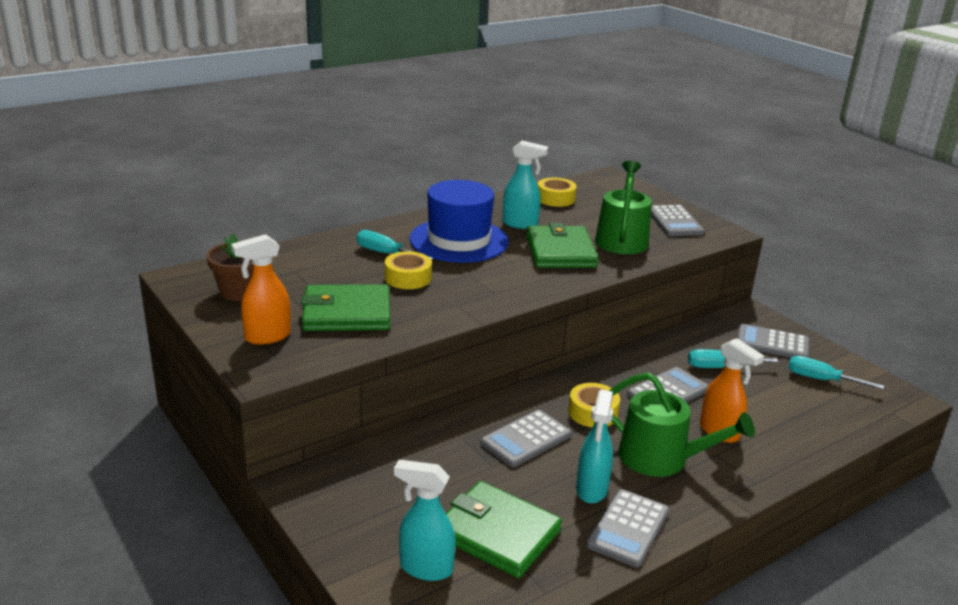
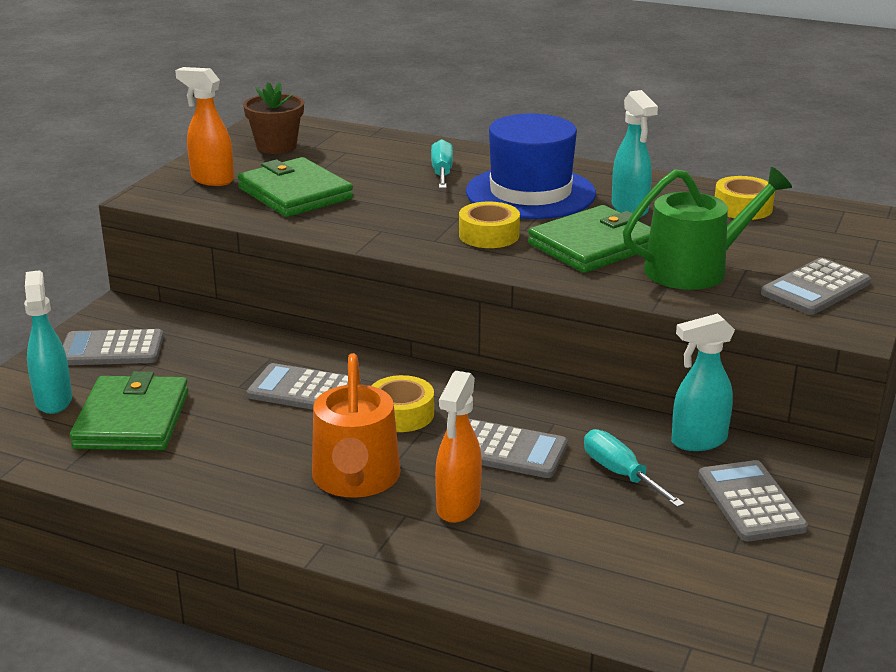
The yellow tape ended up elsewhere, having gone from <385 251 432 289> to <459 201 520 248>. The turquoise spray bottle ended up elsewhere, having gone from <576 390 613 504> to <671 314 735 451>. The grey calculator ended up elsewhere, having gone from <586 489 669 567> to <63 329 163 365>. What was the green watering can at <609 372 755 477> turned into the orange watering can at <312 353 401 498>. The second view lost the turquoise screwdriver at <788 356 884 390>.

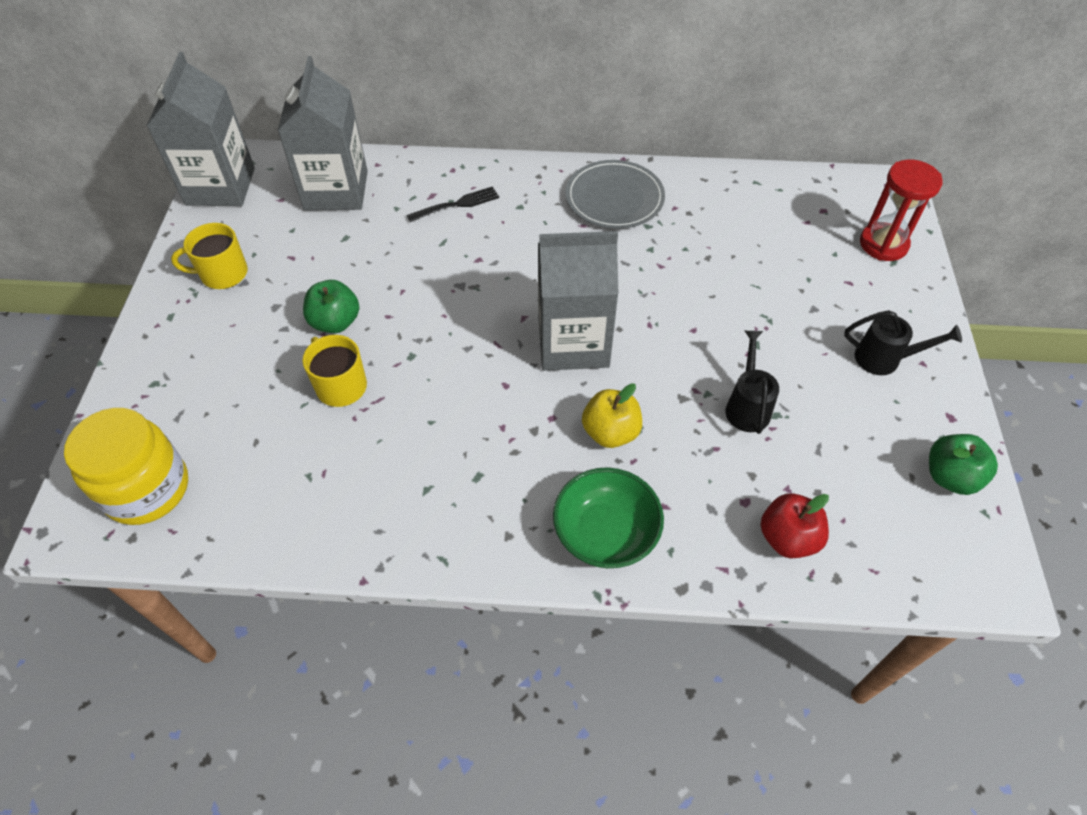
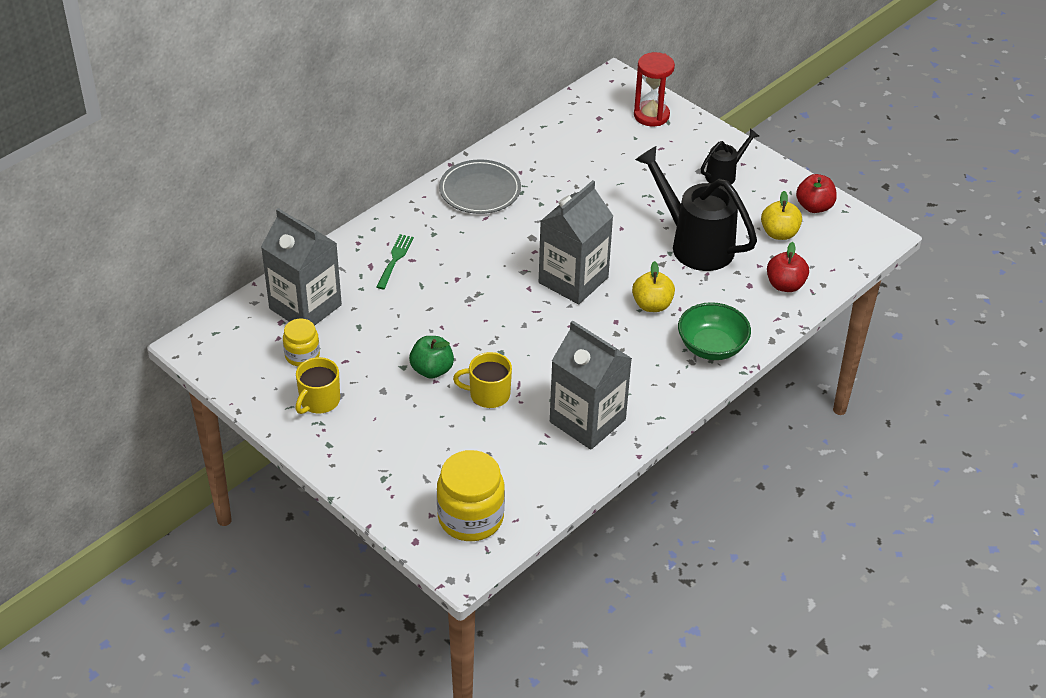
The grey carton ended up elsewhere, having gone from <147 52 255 206> to <550 320 632 450>. What was the black fork at <407 186 499 222> turned into the green fork at <376 234 414 289>. The size of the black watering can at <726 331 779 434> changed by a factor of 1.95. What was the green apple at <929 434 998 495> turned into the red apple at <796 174 837 213>. The second view gained the yellow jar at <283 319 320 366>. The second view gained the yellow apple at <761 191 802 240>.

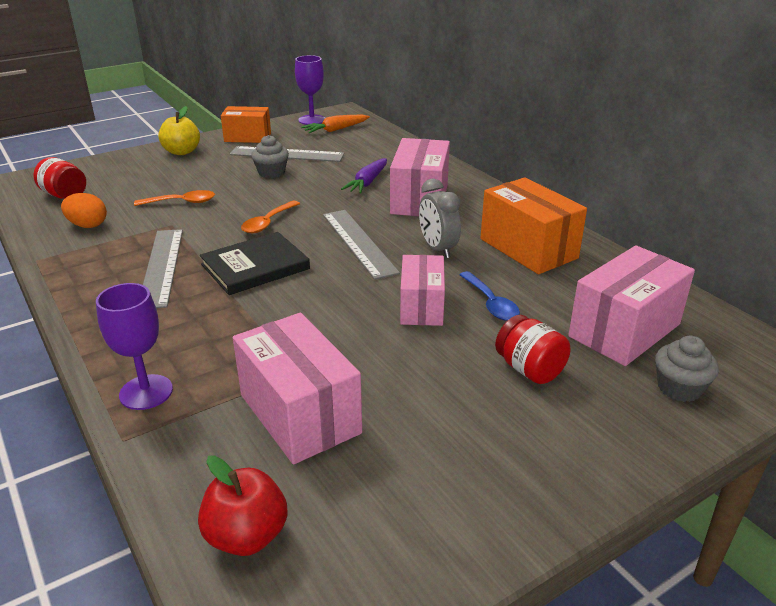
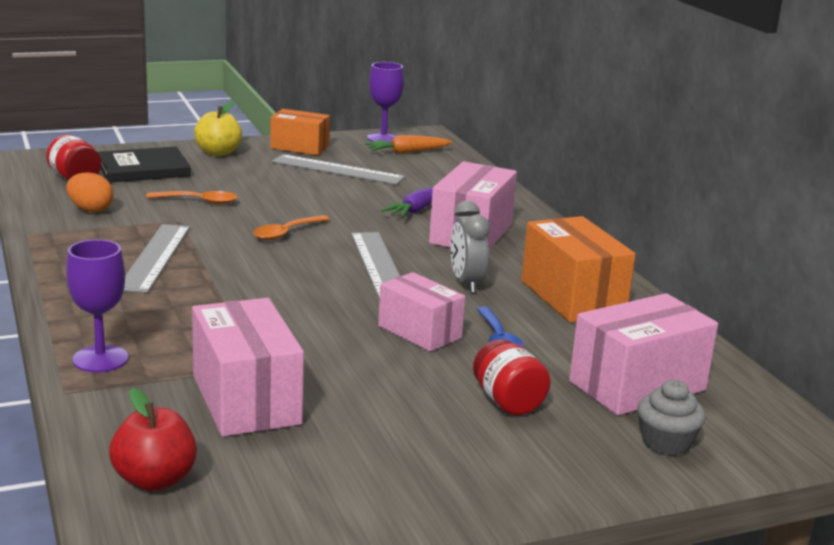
The black book ended up elsewhere, having gone from <200 232 310 295> to <98 147 191 182>. The second view lost the grey cupcake at <251 135 289 178>. The pink box at <400 255 445 326> ended up facing another way, 60 degrees counterclockwise from before.

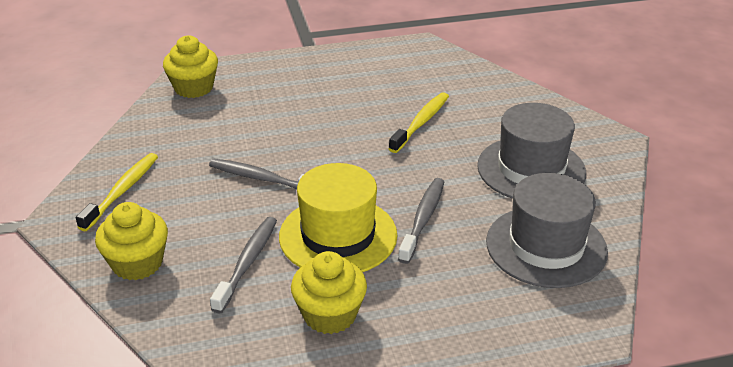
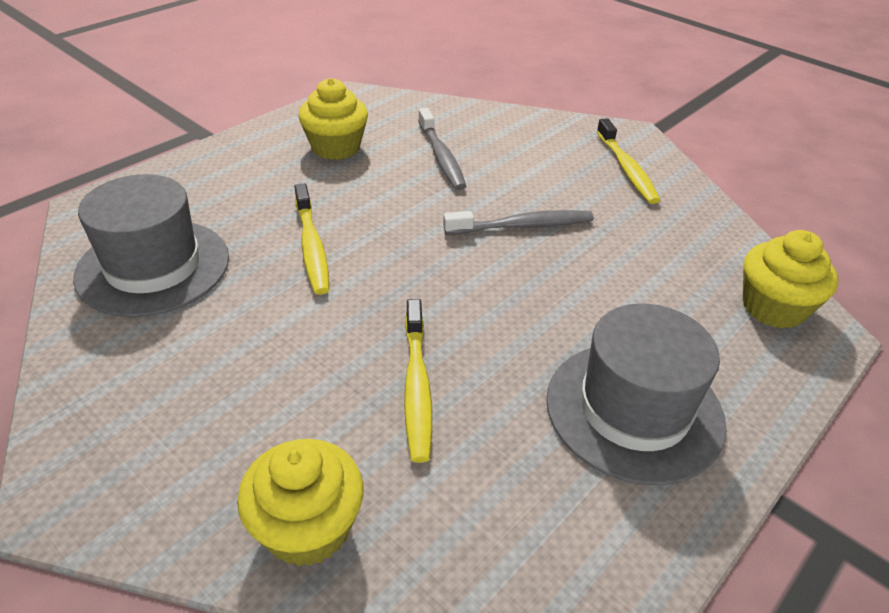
The yellow cupcake ended up elsewhere, having gone from <95 202 168 280> to <237 439 364 567>. The second view lost the yellow hat at <279 163 397 272>. What was the grey toothbrush at <398 178 444 264> turned into the yellow toothbrush at <294 183 329 295>. The grey hat ended up elsewhere, having gone from <477 103 586 199> to <546 303 727 485>.

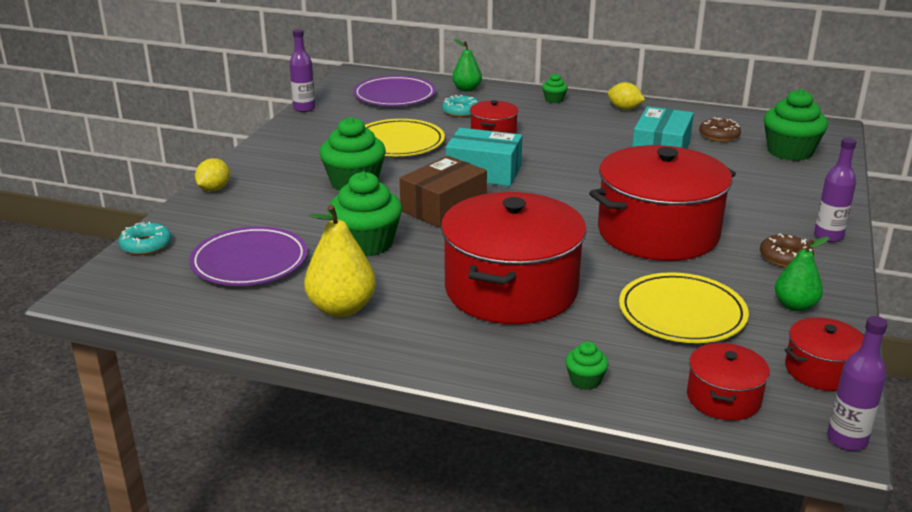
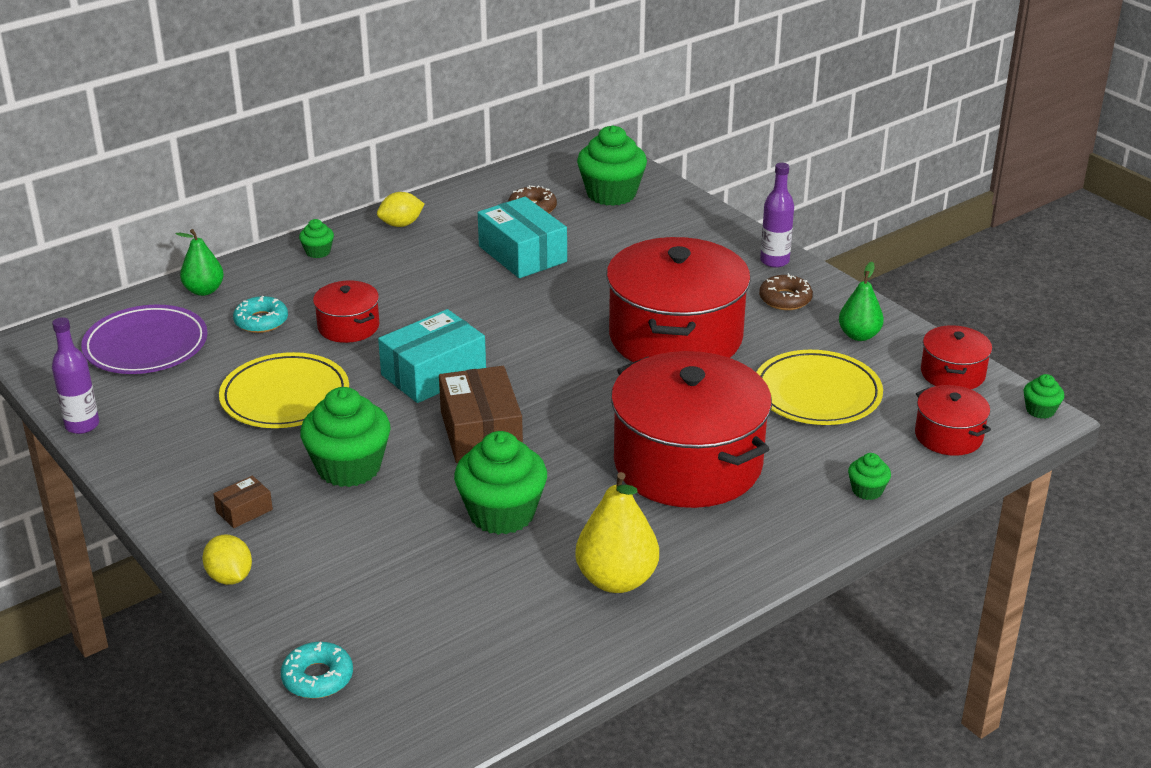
The second view lost the purple plate at <189 226 308 286>. Where the purple bottle stood at <827 316 888 451>, the green cupcake came to stand at <1024 374 1064 419>. The second view gained the brown box at <213 476 273 528>.

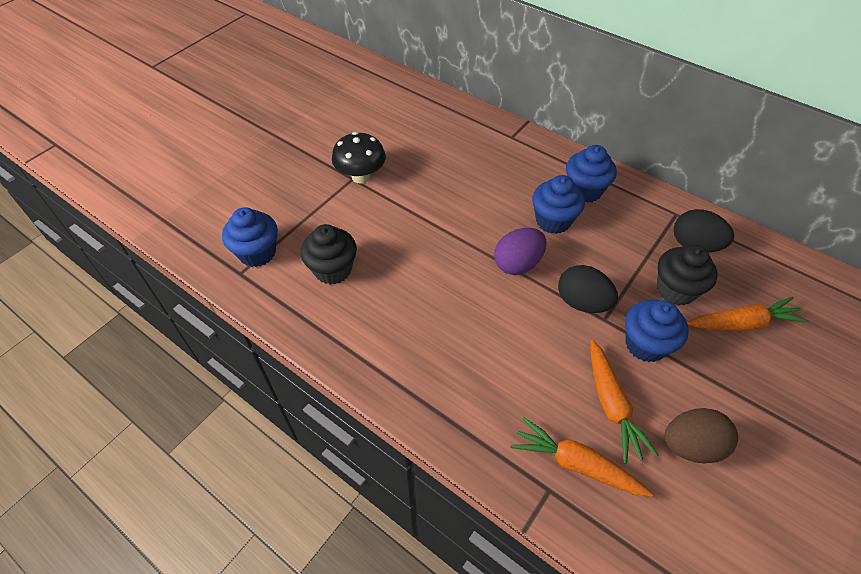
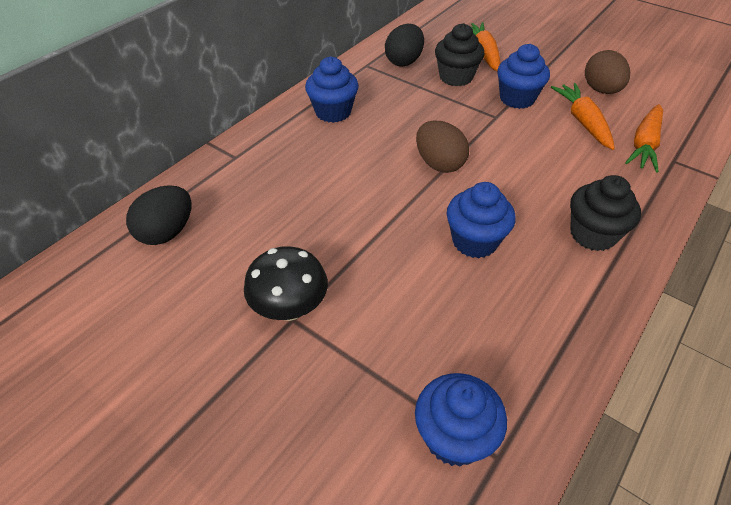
The black cupcake ended up elsewhere, having gone from <301 224 357 285> to <570 175 641 251>. What was the purple egg at <494 228 547 275> turned into the brown egg at <416 121 469 173>. The blue cupcake ended up elsewhere, having gone from <532 175 585 234> to <447 182 515 258>. The black egg ended up elsewhere, having gone from <558 265 618 313> to <126 185 192 245>. The orange carrot at <591 340 659 464> ended up facing another way, 90 degrees counterclockwise from before.

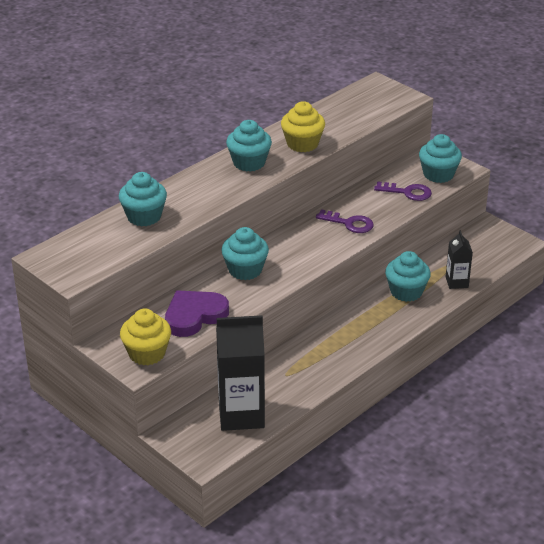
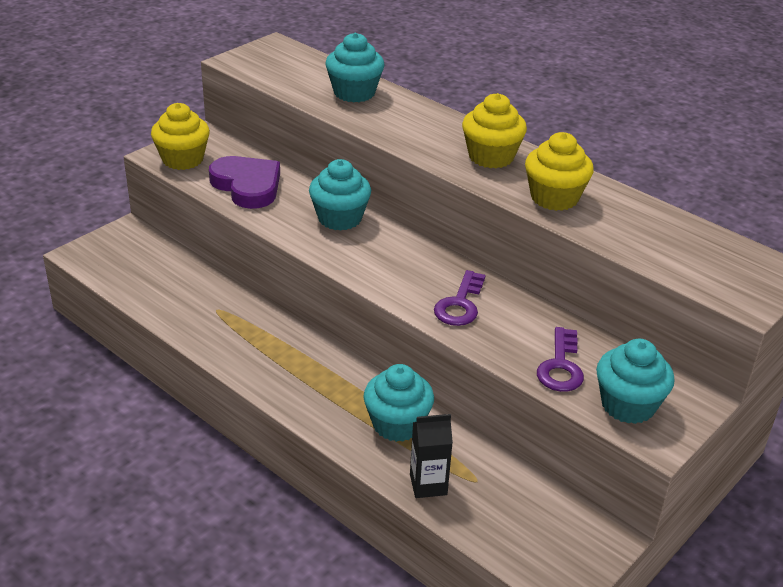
The second view lost the black carton at <216 315 265 431>. What was the turquoise cupcake at <226 120 272 172> turned into the yellow cupcake at <462 93 527 168>.

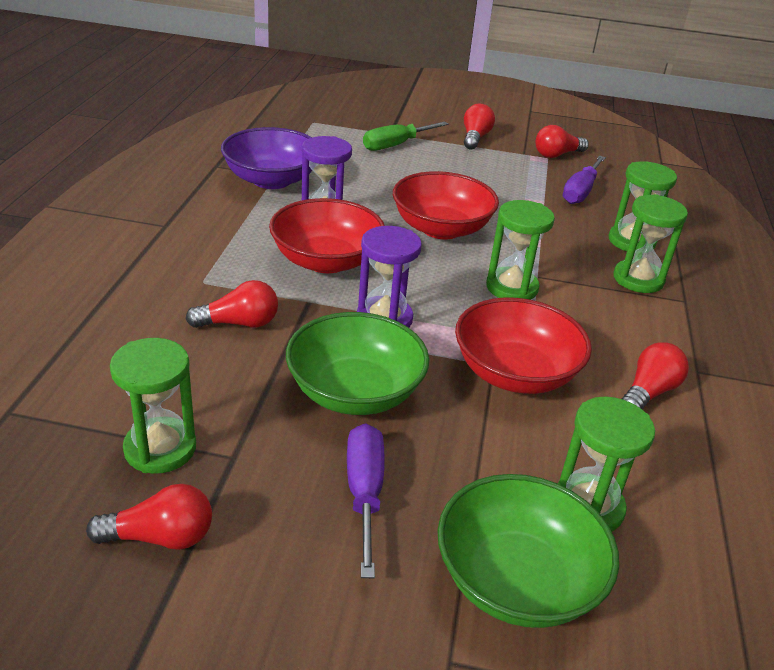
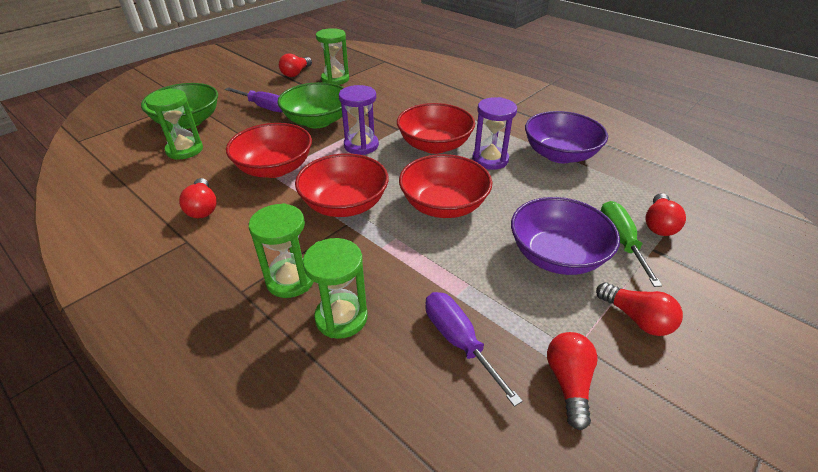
The red light bulb ended up elsewhere, having gone from <185 280 278 328> to <645 193 686 236>. Where the green hourglass stood at <486 200 555 300>, the red bowl came to stand at <295 153 389 217>. The second view gained the purple bowl at <511 197 620 275>.

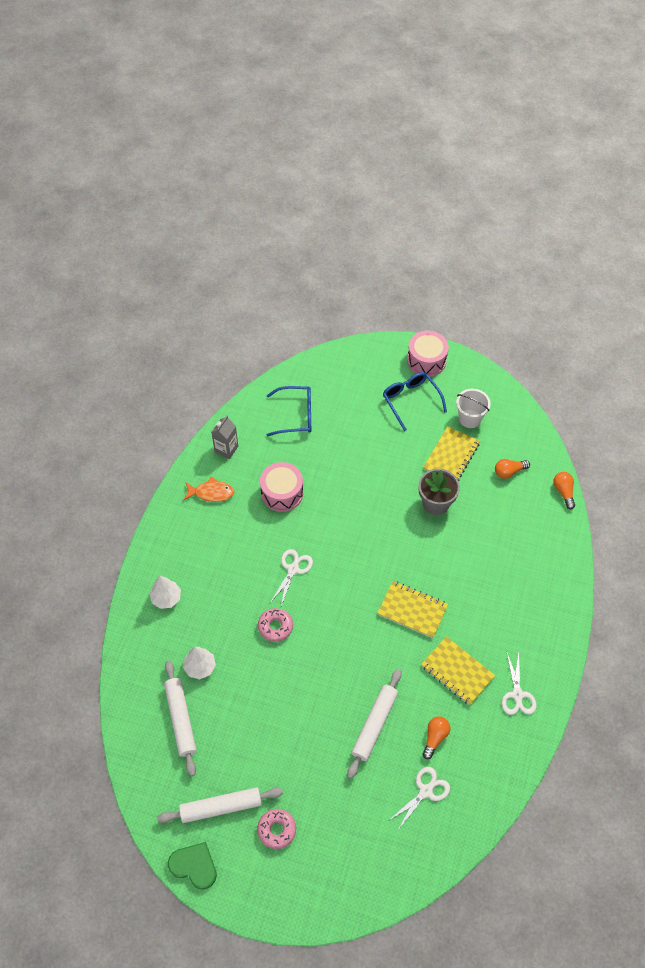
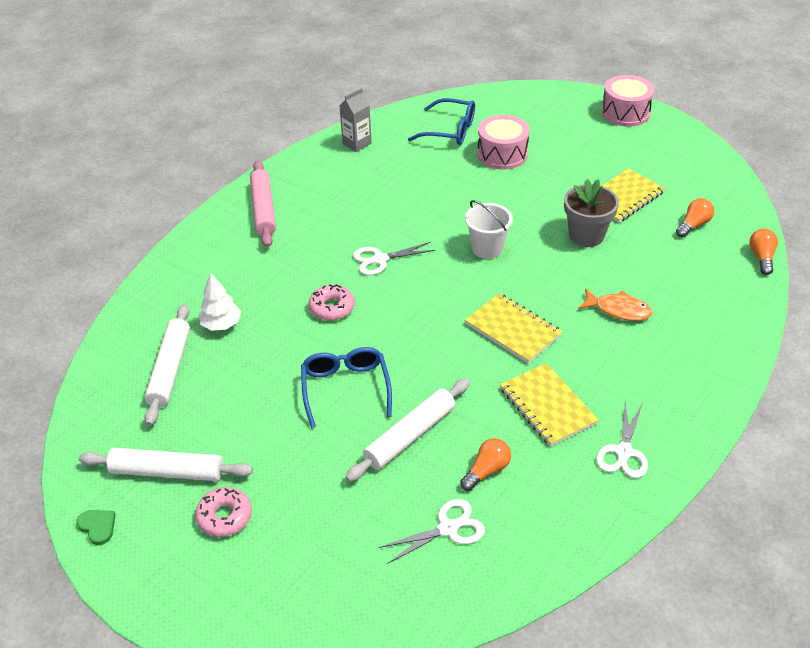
The second view lost the white tree at <149 576 181 609>. The size of the green heart at <168 842 217 890> changed by a factor of 0.60. The orange fish ended up elsewhere, having gone from <183 477 234 502> to <578 288 653 321>. The pink drum ended up elsewhere, having gone from <260 462 303 512> to <477 115 530 170>. The white scissors at <270 549 313 606> ended up facing another way, 150 degrees counterclockwise from before. The blue glasses ended up elsewhere, having gone from <383 372 447 431> to <301 347 392 428>. The white bucket ended up elsewhere, having gone from <456 389 491 428> to <465 200 513 259>. The orange light bulb at <495 459 530 479> ended up facing another way, 135 degrees clockwise from before. The second view gained the pink rolling pin at <250 161 276 247>.

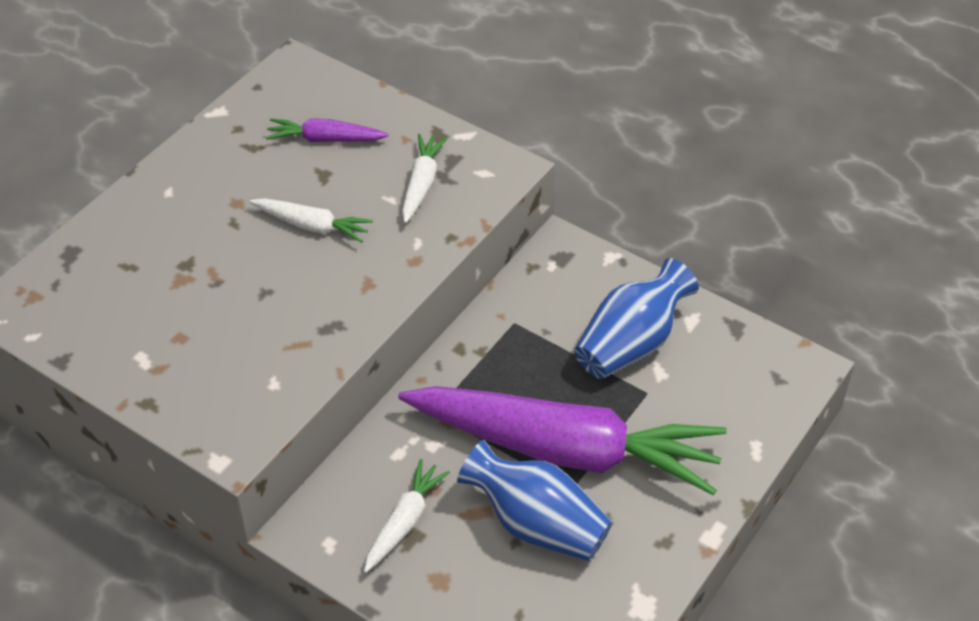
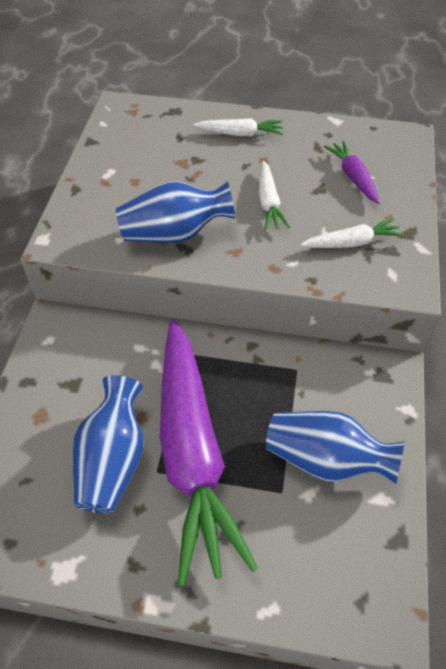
The white carrot ended up elsewhere, having gone from <364 459 450 573> to <193 118 283 136>. The second view gained the blue vase at <116 181 235 243>.

